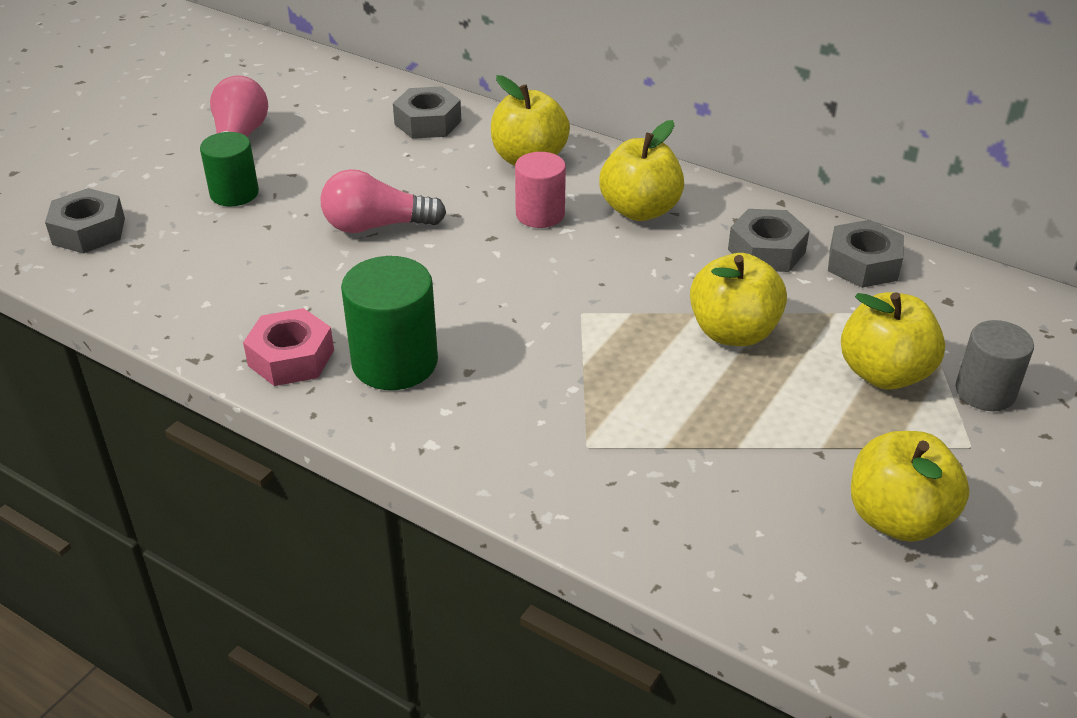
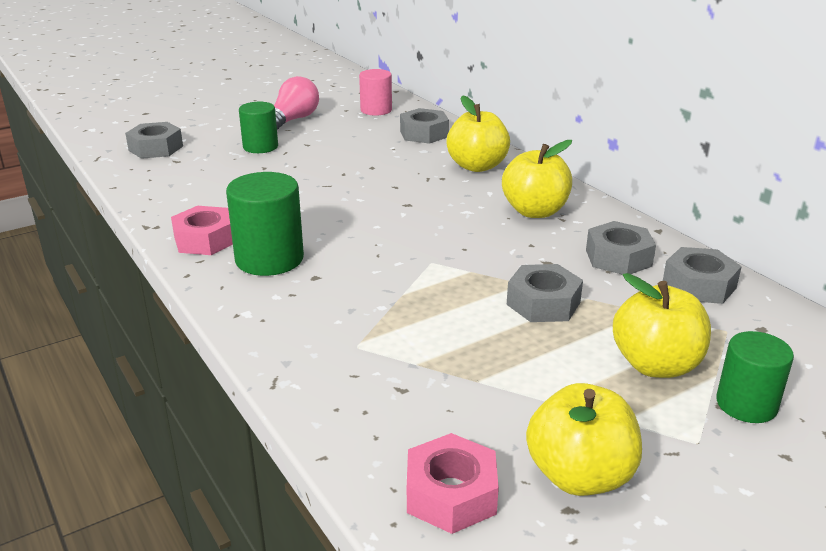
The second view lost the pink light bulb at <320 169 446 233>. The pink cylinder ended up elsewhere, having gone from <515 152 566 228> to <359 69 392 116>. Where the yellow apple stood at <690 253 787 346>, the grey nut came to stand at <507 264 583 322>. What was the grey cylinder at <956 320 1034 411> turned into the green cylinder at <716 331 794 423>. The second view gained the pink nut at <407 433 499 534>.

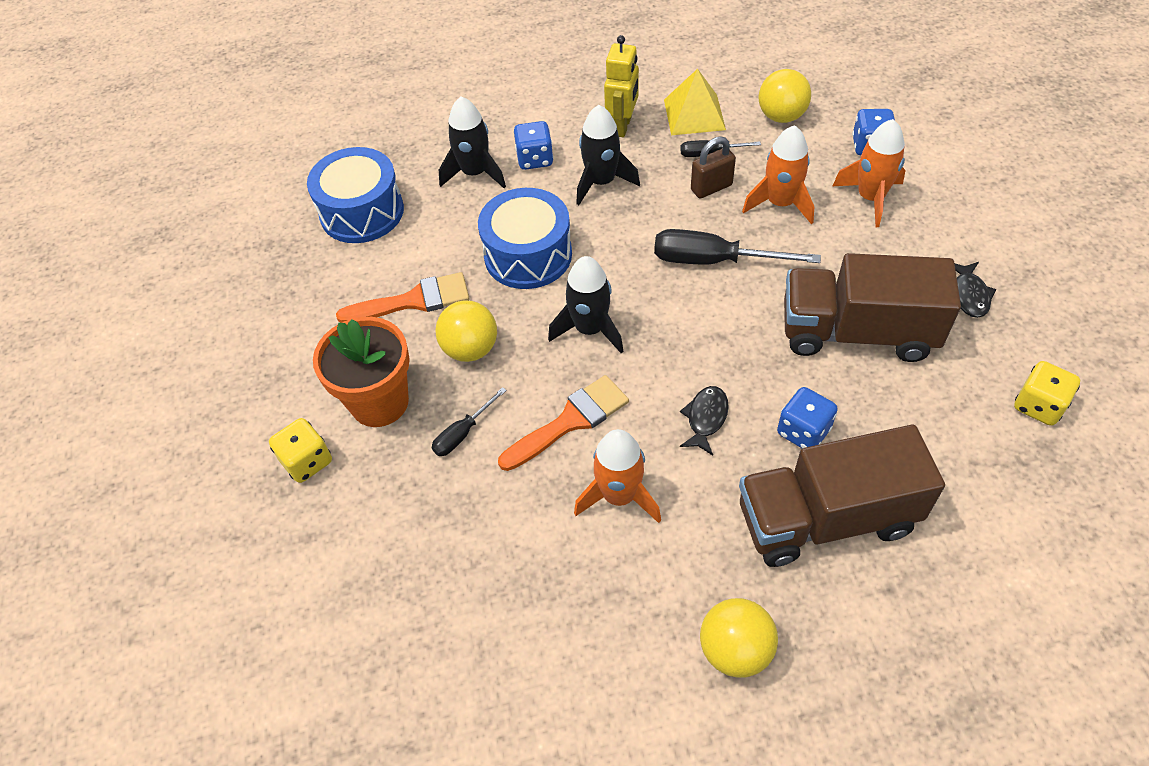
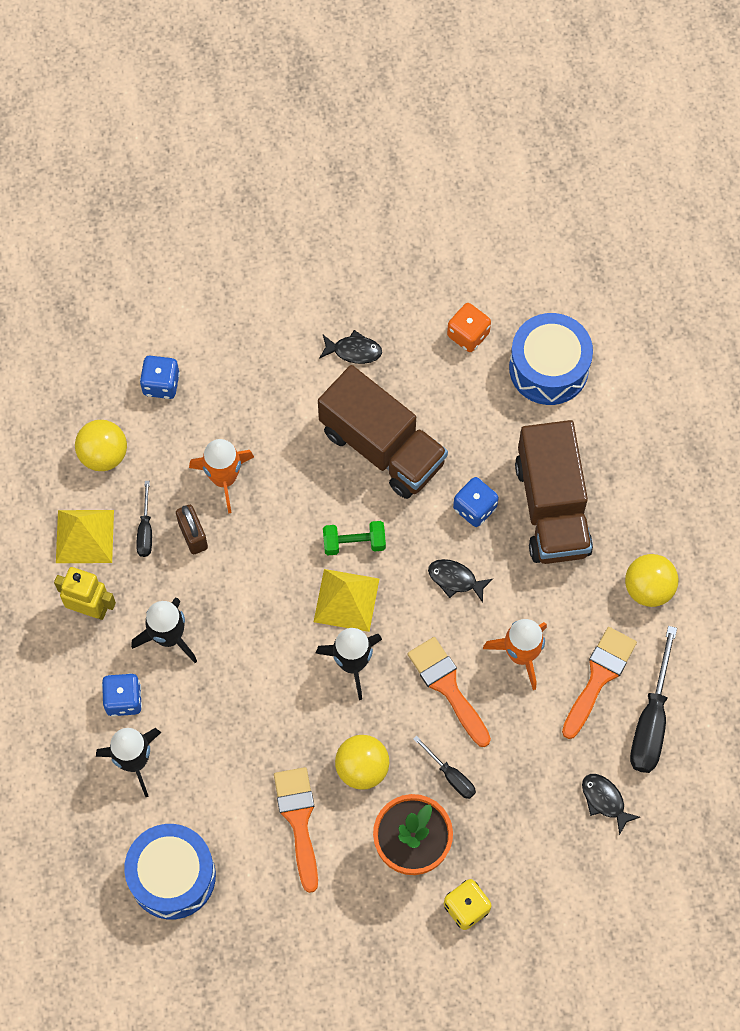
The blue drum ended up elsewhere, having gone from <478 188 572 289> to <509 313 593 405>. The black screwdriver ended up elsewhere, having gone from <654 229 821 264> to <630 626 677 773>. The brown truck at <784 253 961 362> ended up facing another way, 60 degrees counterclockwise from before. The second view lost the orange rocket at <833 119 906 227>. What was the yellow dice at <1014 361 1080 426> turned into the orange dice at <447 303 491 352>. The second view gained the yellow pyramid at <314 569 379 632>. The second view gained the green dumbbell at <323 521 386 555>. The second view gained the orange brush at <562 627 637 739>. The second view gained the black fish at <582 774 640 836>.

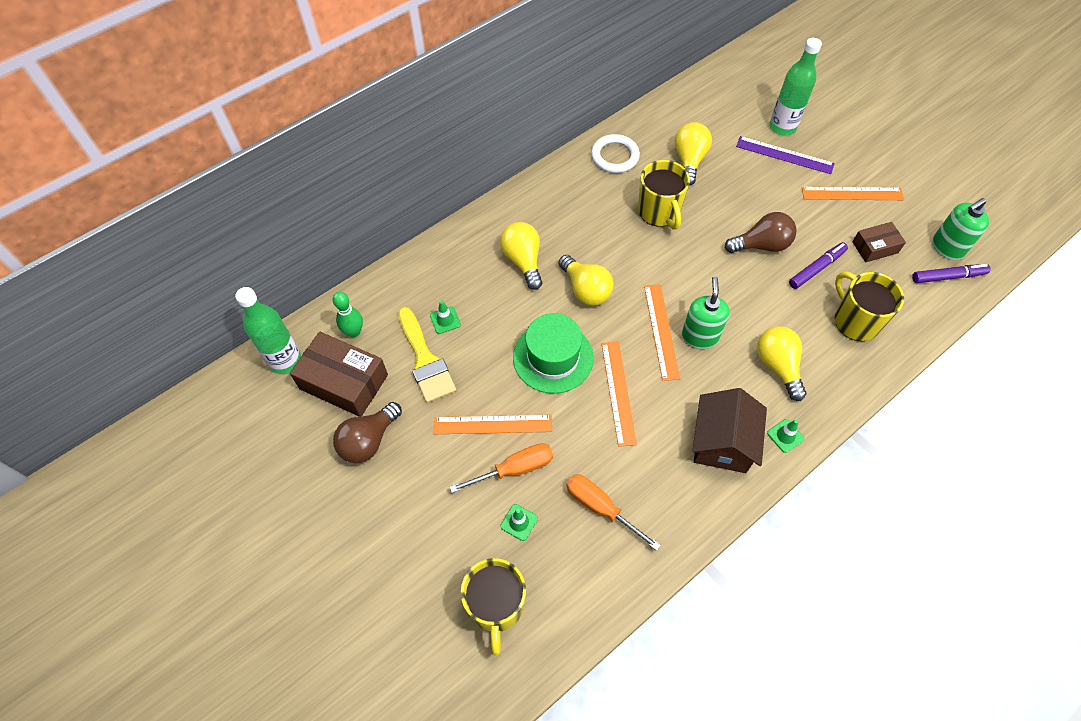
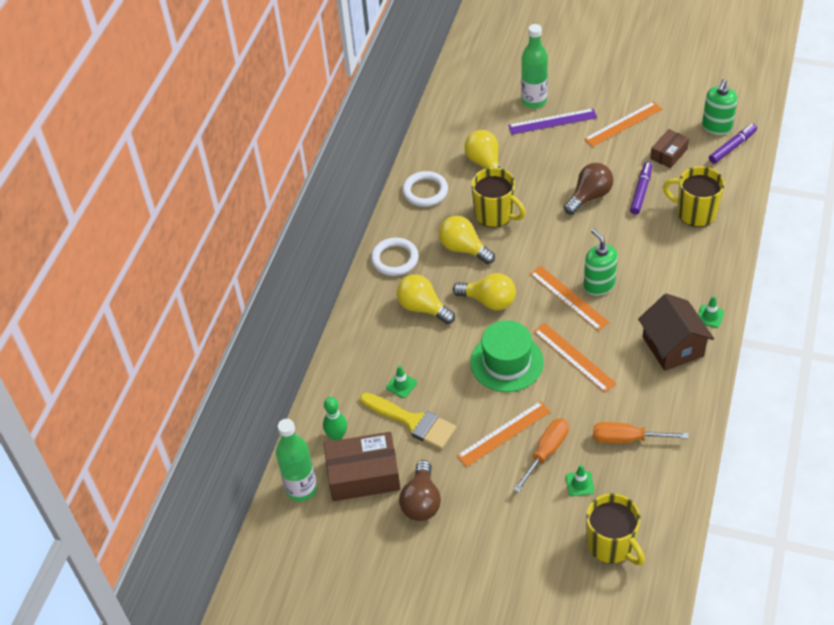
The yellow light bulb ended up elsewhere, having gone from <757 326 806 401> to <439 216 495 264>. The second view gained the white ring at <371 238 419 276>.

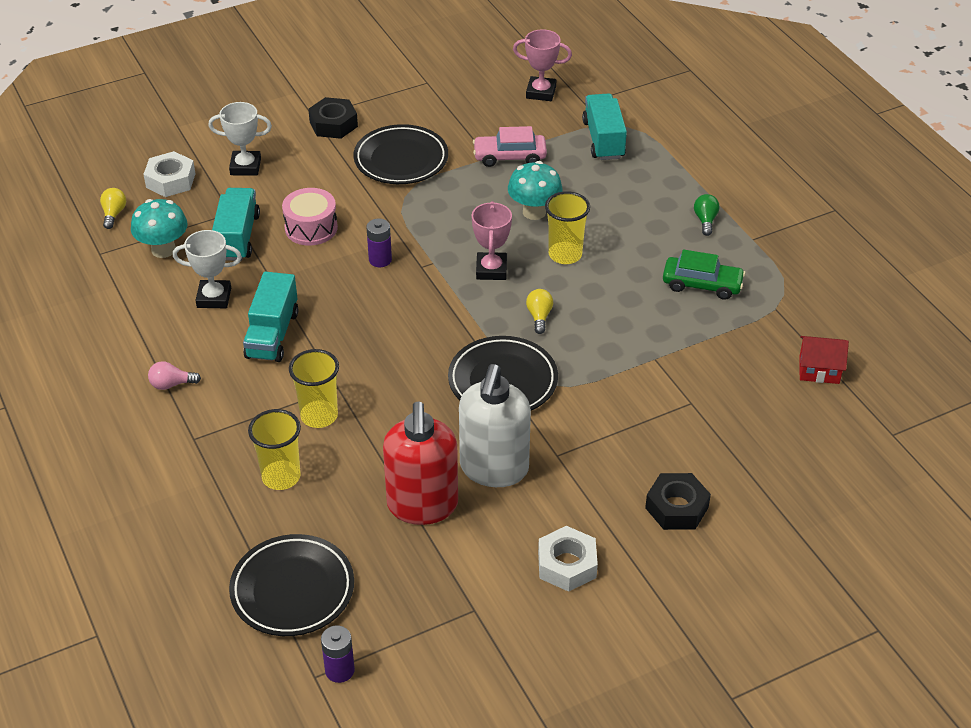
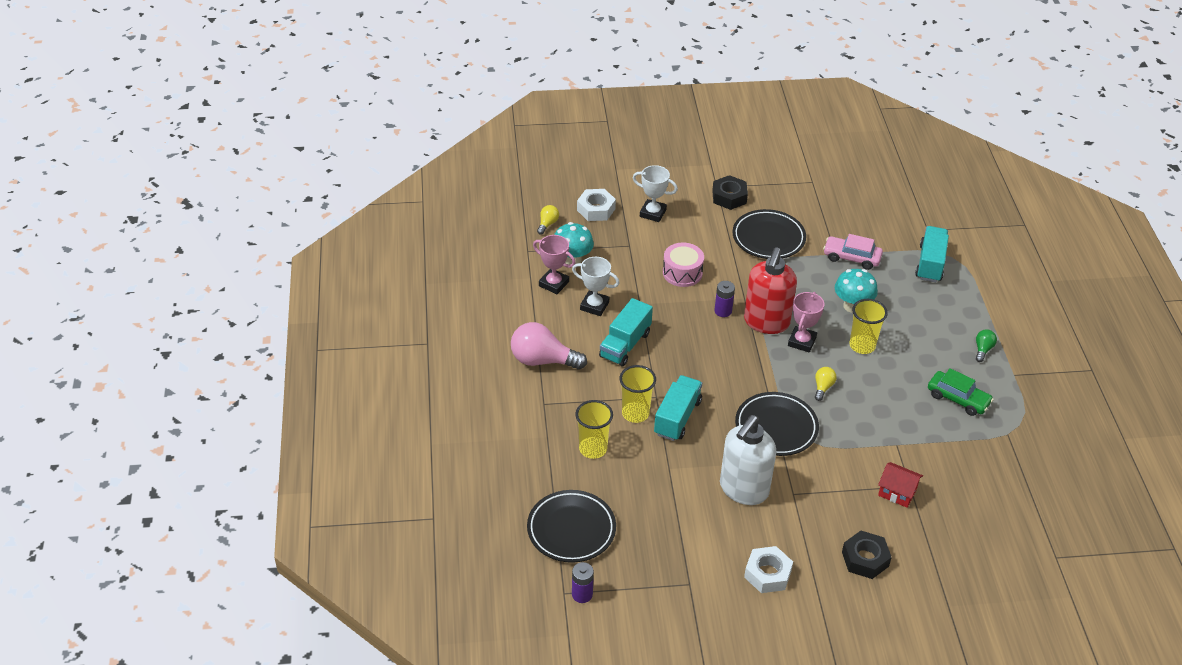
The size of the pink light bulb at <148 361 201 390> changed by a factor of 2.09. The turquoise truck ended up elsewhere, having gone from <212 188 260 261> to <654 375 702 441>. The red soap dispenser ended up elsewhere, having gone from <383 401 458 525> to <744 248 797 334>. The pink trophy ended up elsewhere, having gone from <513 29 572 101> to <533 235 576 294>. The red house ended up elsewhere, having gone from <799 336 849 384> to <878 462 923 508>.

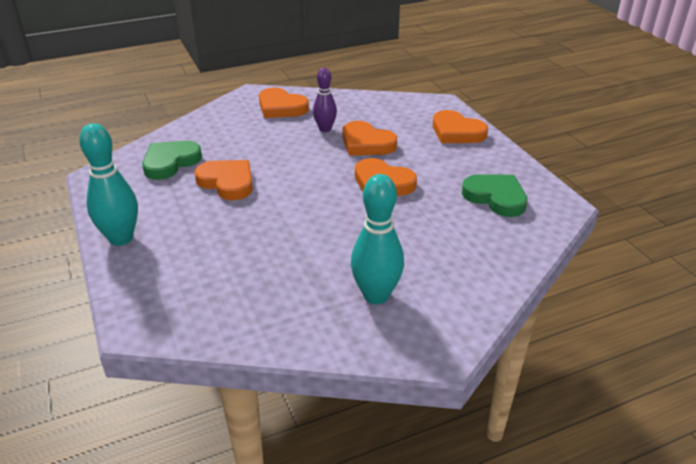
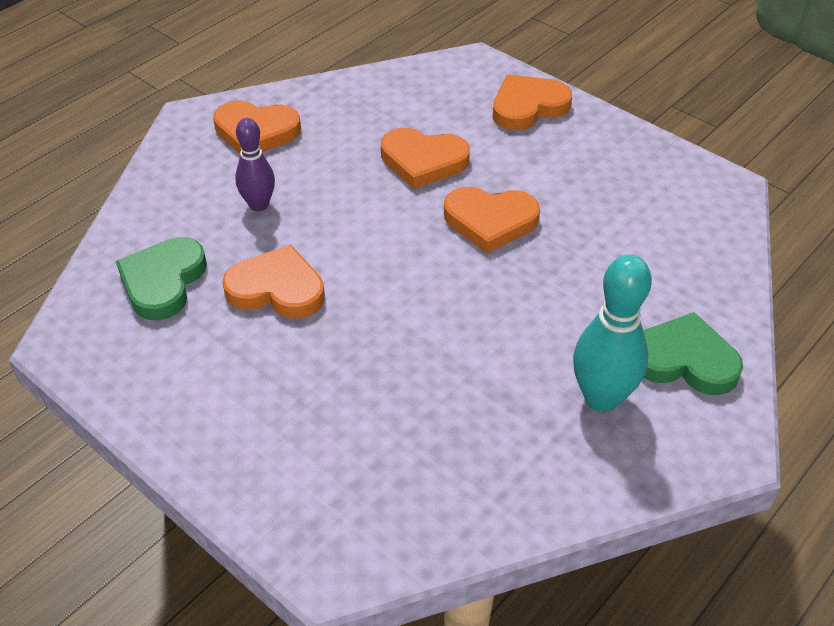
The second view lost the turquoise bowling pin at <79 123 138 246>. The purple bowling pin ended up elsewhere, having gone from <313 68 337 132> to <235 118 275 211>. The orange heart at <433 110 488 143> ended up facing another way, 135 degrees clockwise from before. The green heart ended up elsewhere, having gone from <462 174 528 217> to <643 312 743 395>.

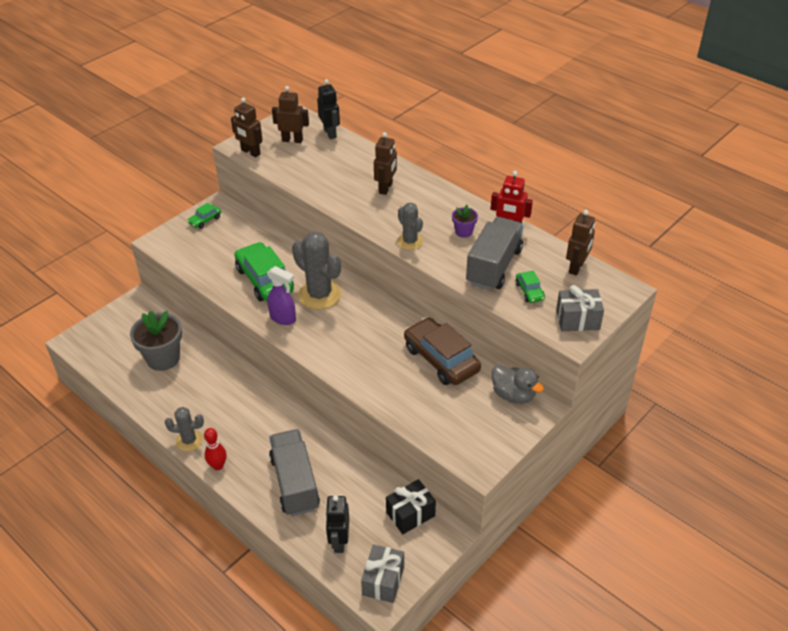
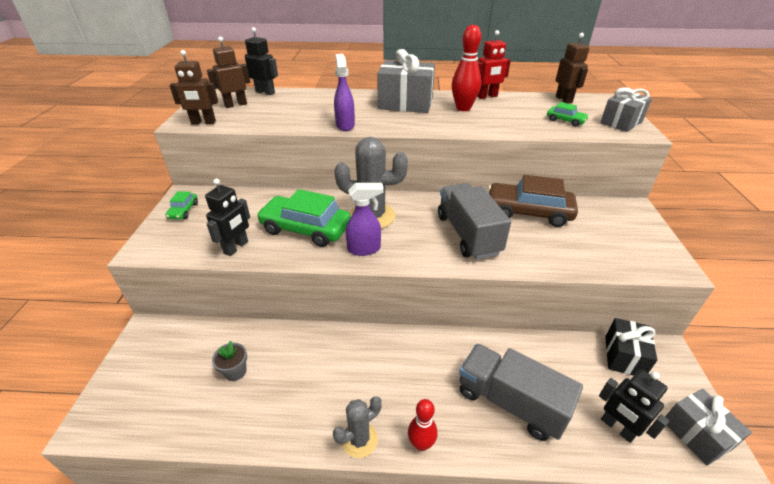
The size of the grey flower pot at <130 311 182 371> changed by a factor of 0.50. The second view lost the brown robot at <374 132 397 195>. The second view lost the grey cactus at <397 202 423 250>. Where the purple flower pot stood at <452 205 478 238>, the red bowling pin came to stand at <452 25 481 111>. The grey truck ended up elsewhere, having gone from <466 217 523 290> to <438 183 511 259>. The second view lost the grey duck at <492 365 544 404>. The second view gained the black robot at <205 179 250 256>. The second view gained the purple spray bottle at <334 54 355 131>. The second view gained the grey gift at <377 49 435 113>.

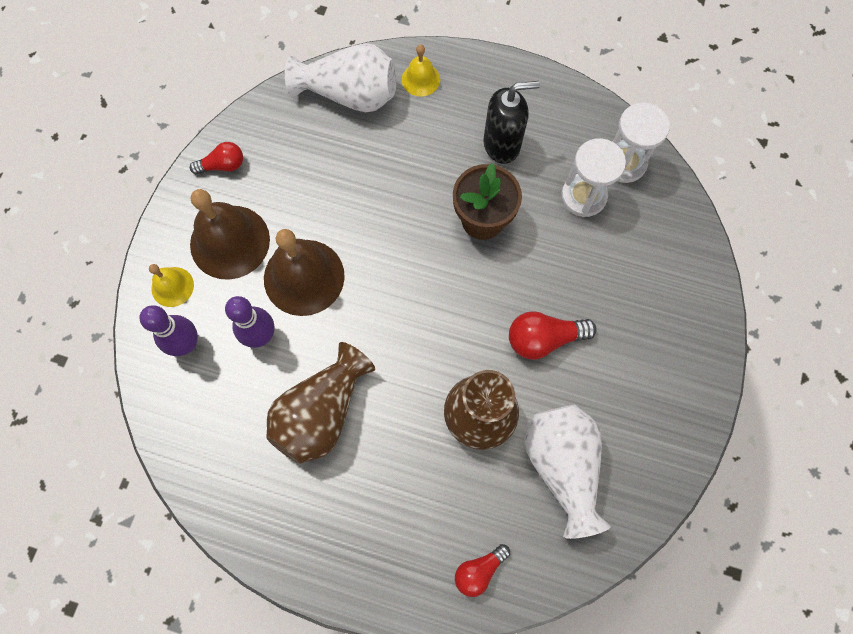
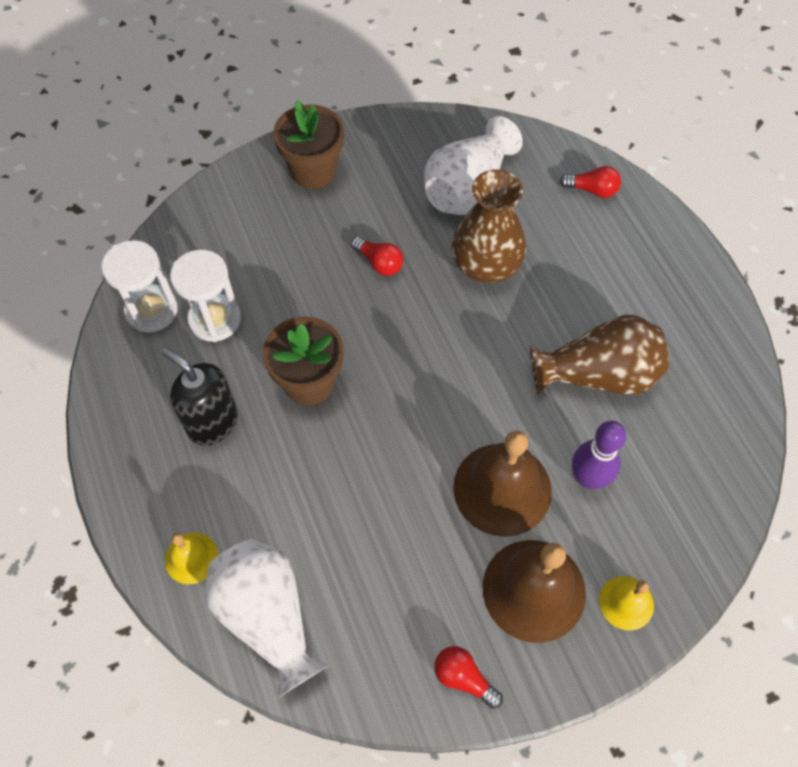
The second view lost the purple bowling pin at <139 305 198 356>. The size of the red light bulb at <509 311 597 360> changed by a factor of 0.66. The second view gained the brown flower pot at <273 100 344 189>.

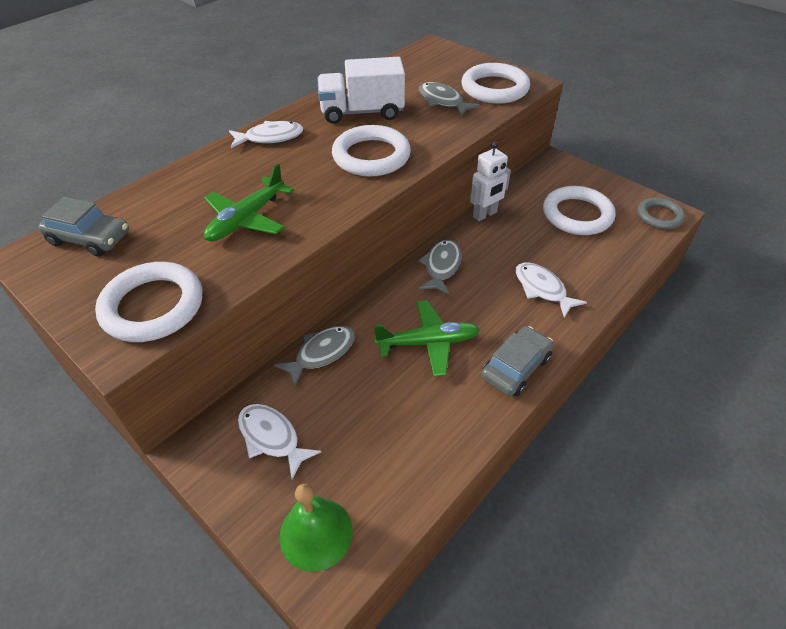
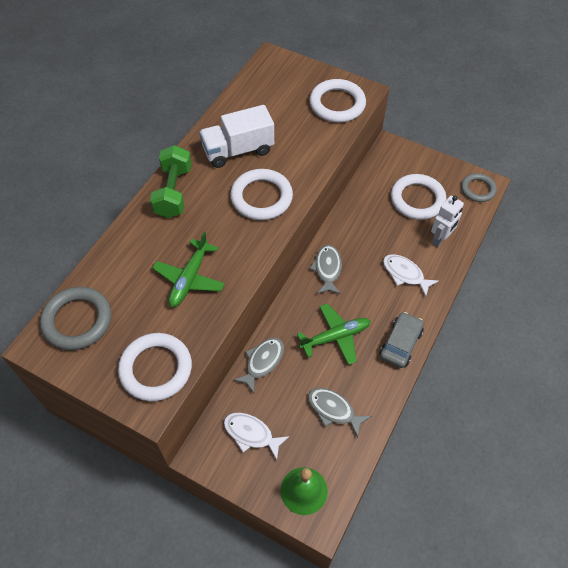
Where the grey car stood at <38 197 129 257>, the grey ring came to stand at <40 287 111 350>. Where the white fish stood at <229 121 304 148>, the green dumbbell came to stand at <150 145 192 218>. The grey fish ended up elsewhere, having gone from <419 82 480 116> to <308 388 371 438>. The white robot ended up elsewhere, having gone from <470 142 511 221> to <431 196 464 247>.

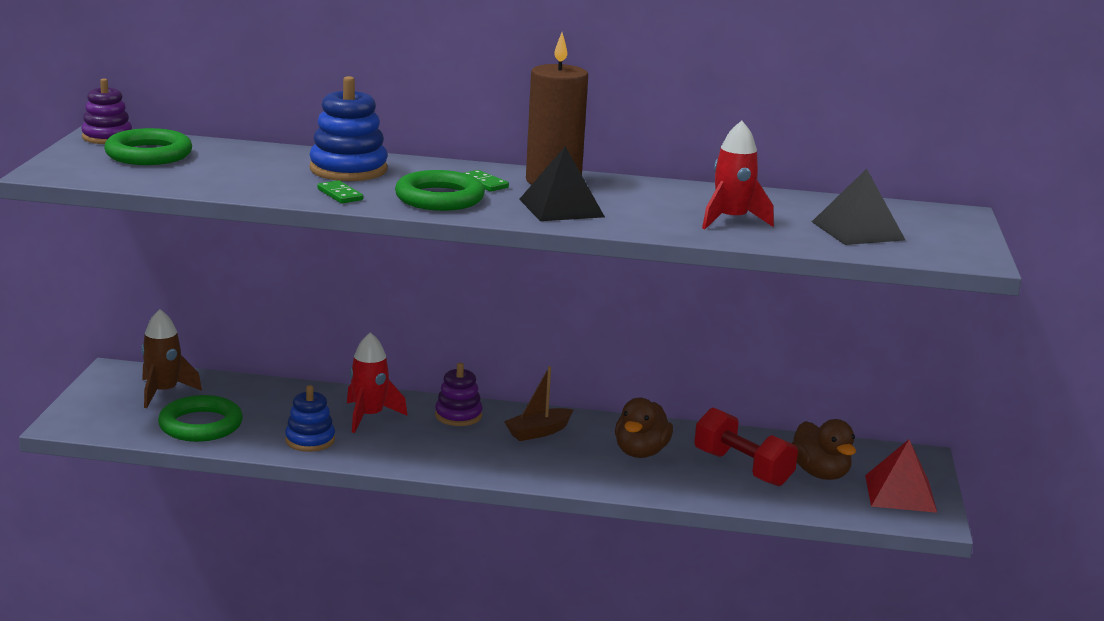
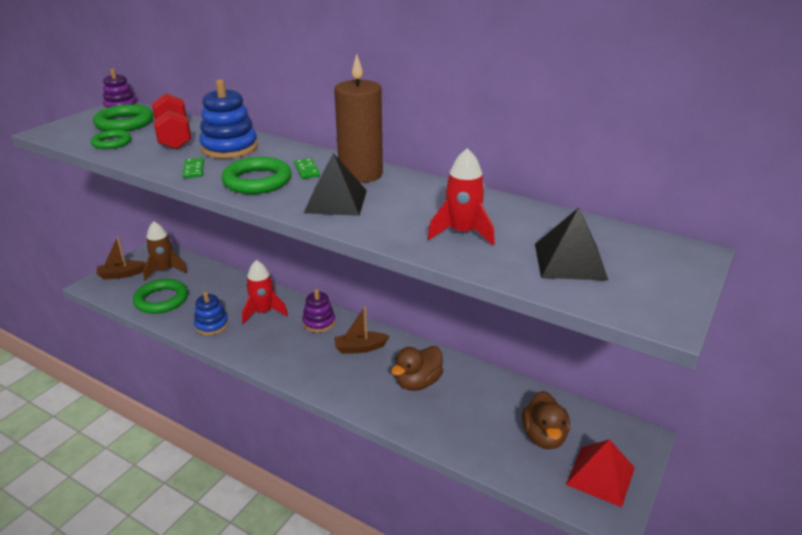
The red dumbbell ended up elsewhere, having gone from <694 407 798 486> to <152 93 192 150>. The second view gained the green ring at <91 130 132 149>. The second view gained the brown boat at <96 236 146 280>.

